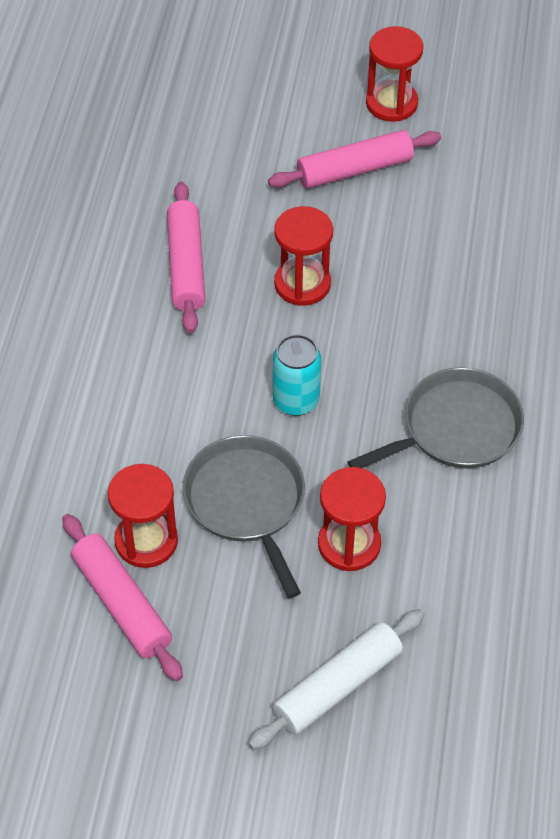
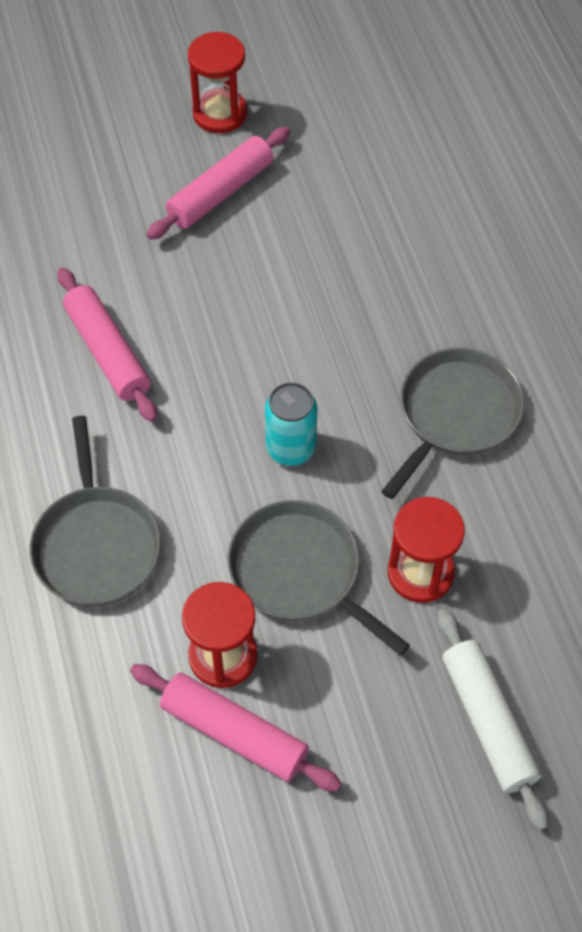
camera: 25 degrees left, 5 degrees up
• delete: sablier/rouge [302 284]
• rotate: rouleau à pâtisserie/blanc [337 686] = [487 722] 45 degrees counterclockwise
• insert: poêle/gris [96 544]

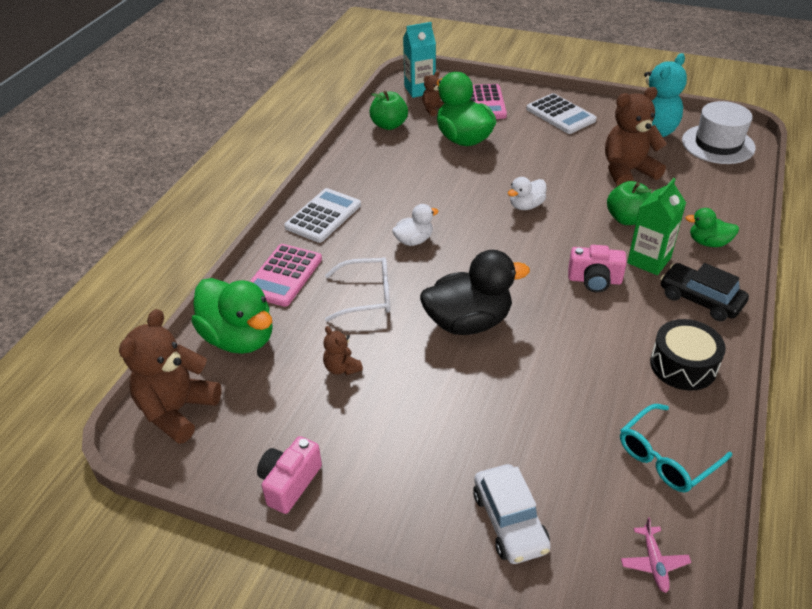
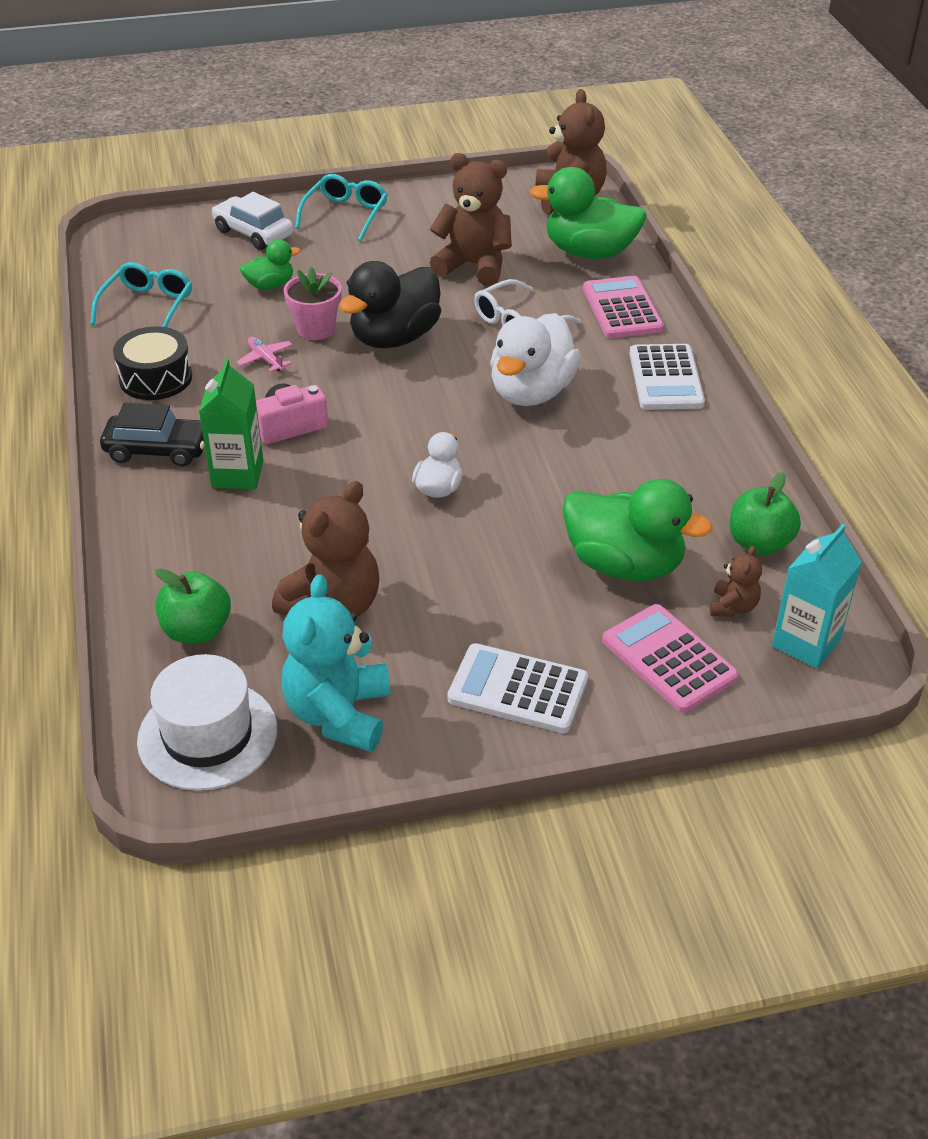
camera: 145 degrees right, 0 degrees up
• move: pomme/vert [627 219] to [197 630]
• resize: canard/blanc [414 240] = [531 392] x1.90
• move: canard/vert [708 243] to [270 285]
• resize: ours en peluche/marron [342 368] = [474 266] x2.05
• delete: appareil photo/rose [289 483]
• move: avion/rose [654 563] to [265 359]
• insert: lunettes/turquoise [346 214]
• insert: pot de fleurs/rose [316 329]

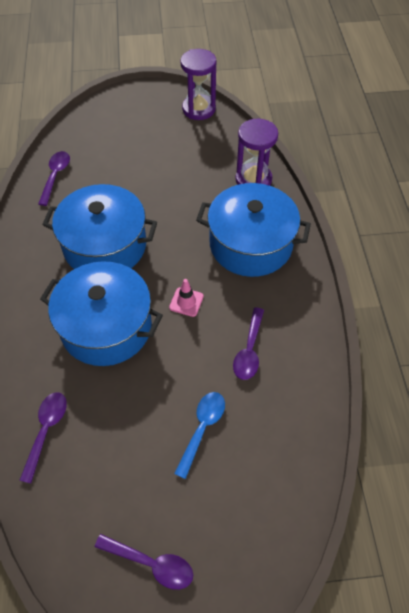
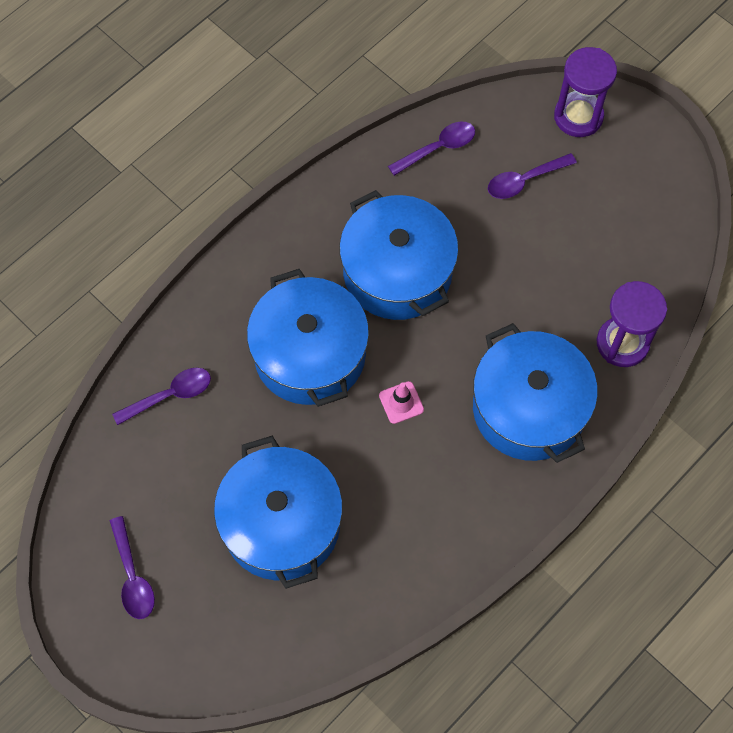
camera: 50 degrees right, 10 degrees up
• move: sablier/violet [198 109] to [578 116]
• move: cuillère/violet [249 350] to [524 180]
• replace: cuillère/bleu [202 429] to marmite/bleu [281 524]

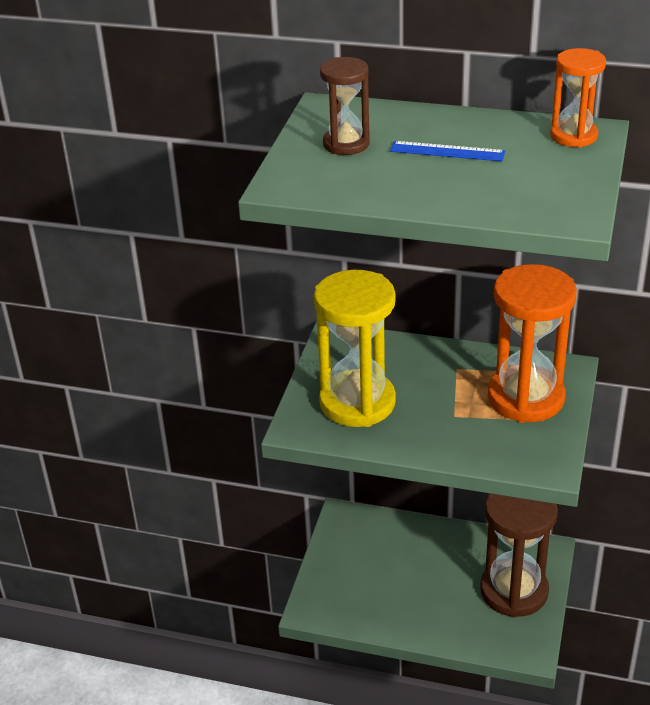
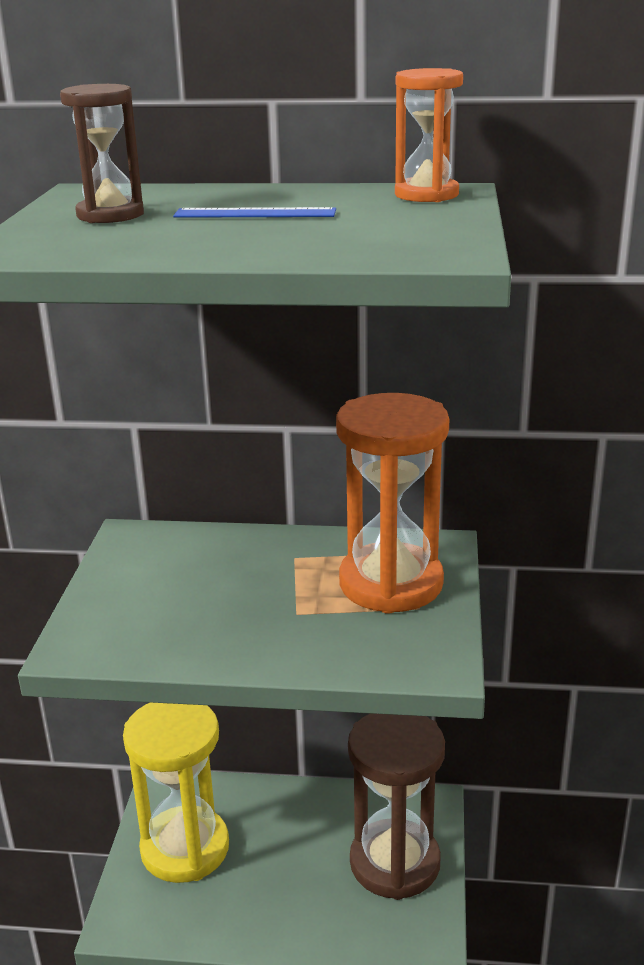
camera: 10 degrees left, 10 degrees down
• move: sablier/jaune [357 402] to [185 848]

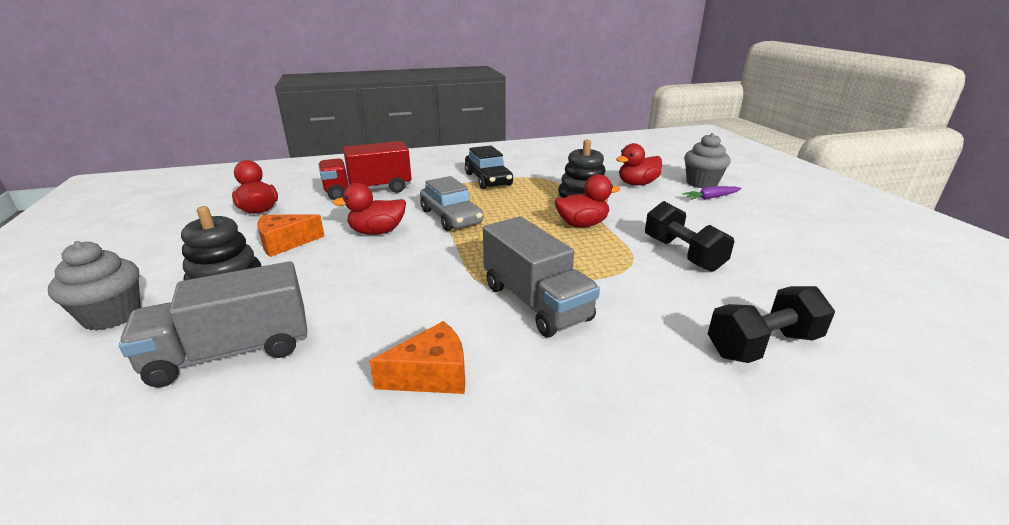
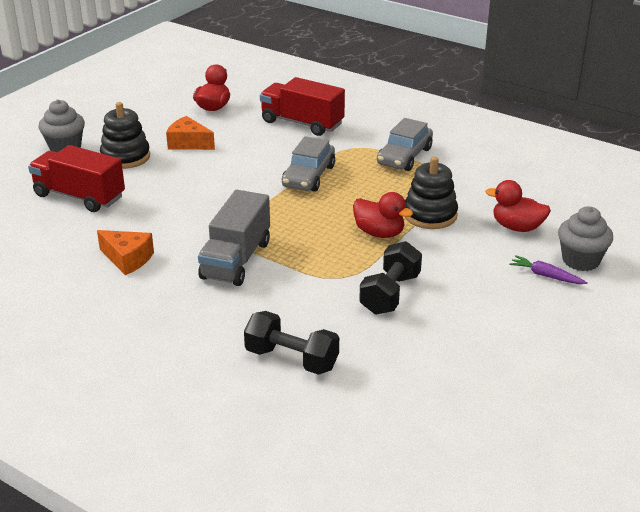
camera: 50 degrees right, 5 degrees up
• recolor: voiture/noir [488 179] to voiture/gris [404 156]
• delete: canard/rouge [377 232]
• recolor: camion/gris [231 352] to camion/rouge [79 196]

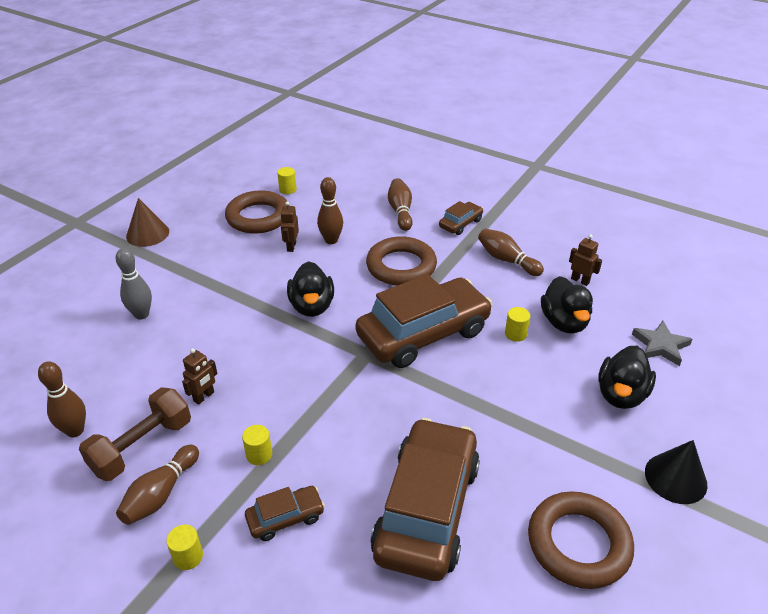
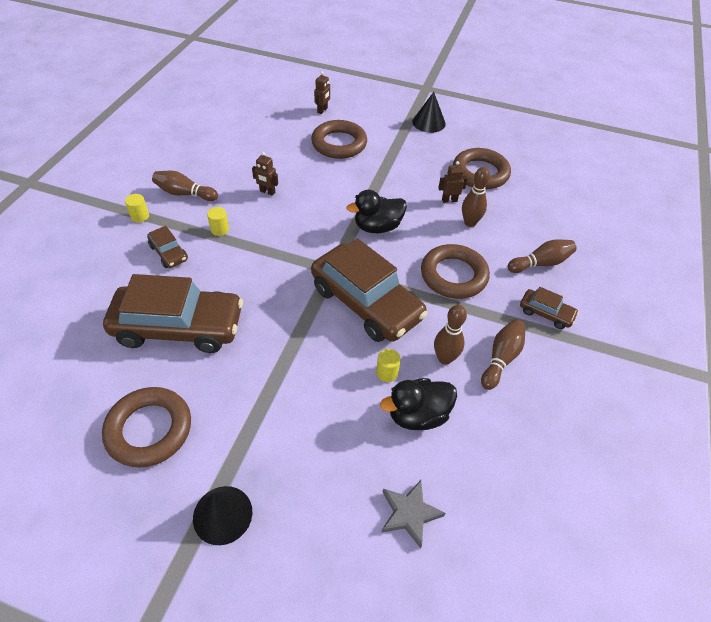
camera: 75 degrees right, 10 degrees up
• delete: cylindre/jaune [288 190]
• recolor: cône/marron [147 234] to cône/noir [428 122]
• move: robot/marron [580 280] to [322 110]
• replace: quille/gris [141 314] to anneau/marron [339 144]
• delete: canard/noir [621 395]
• move: quille/marron [75 430] to [444 358]
• delete: haltère/marron [142 447]

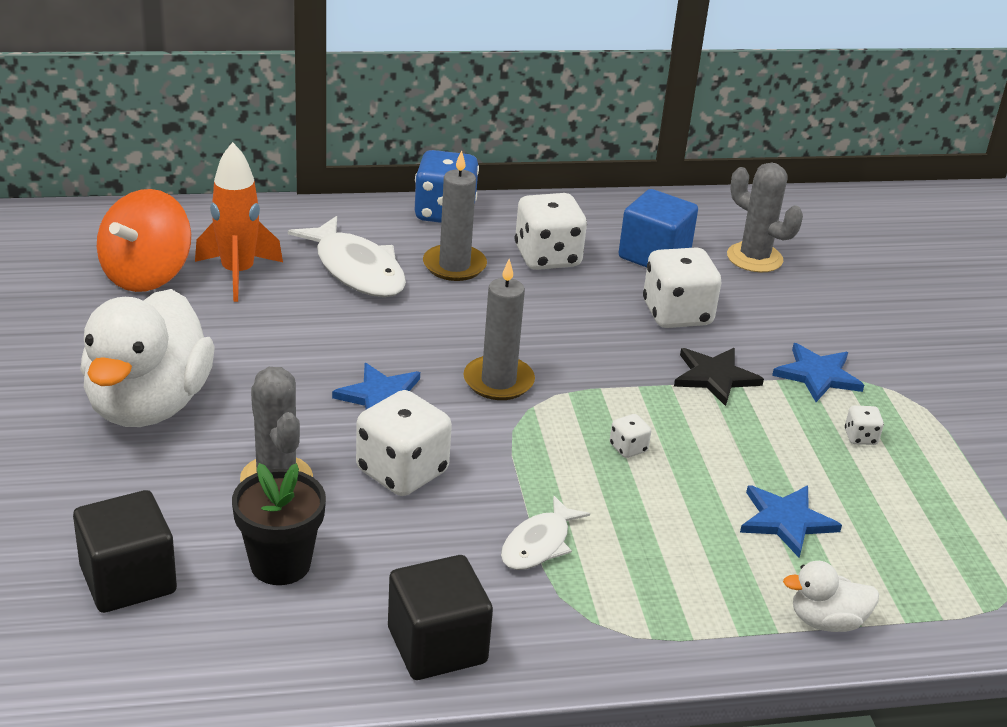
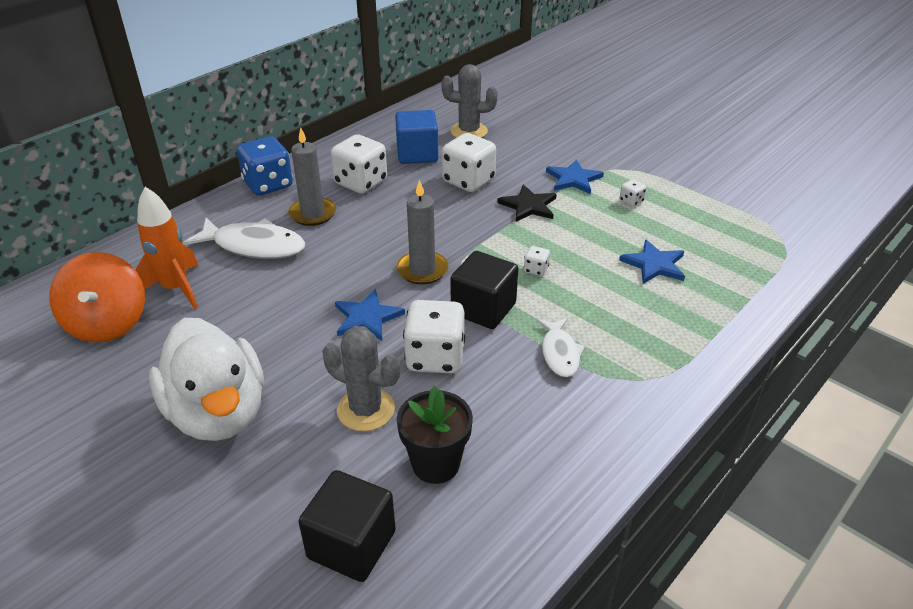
camera: 35 degrees left, 5 degrees up
• move: cube/noir [437 645] to [483 309]
• delete: canard/blanc [826 621]

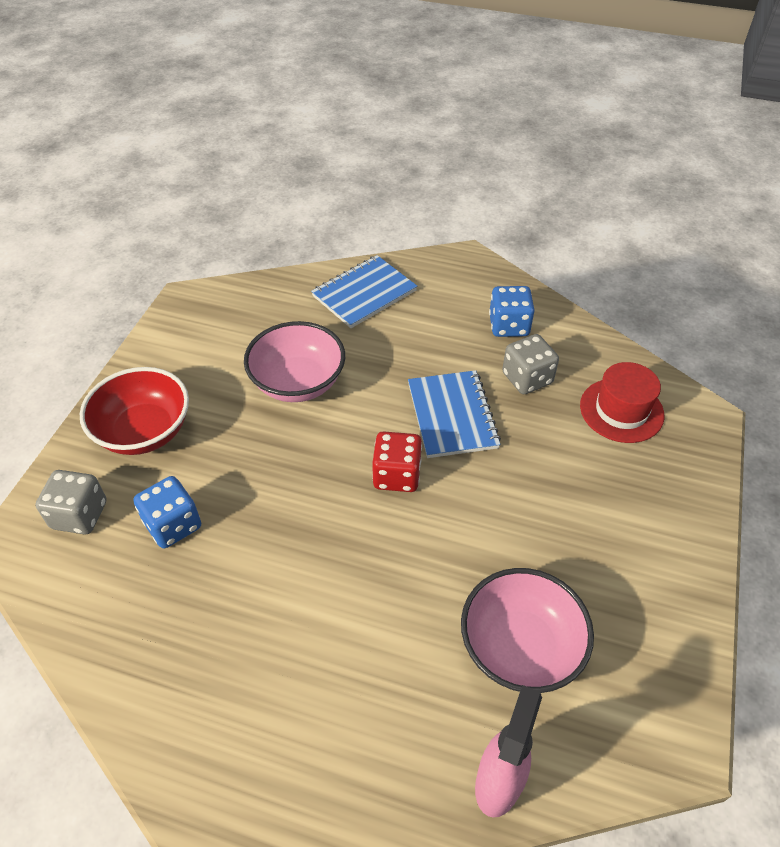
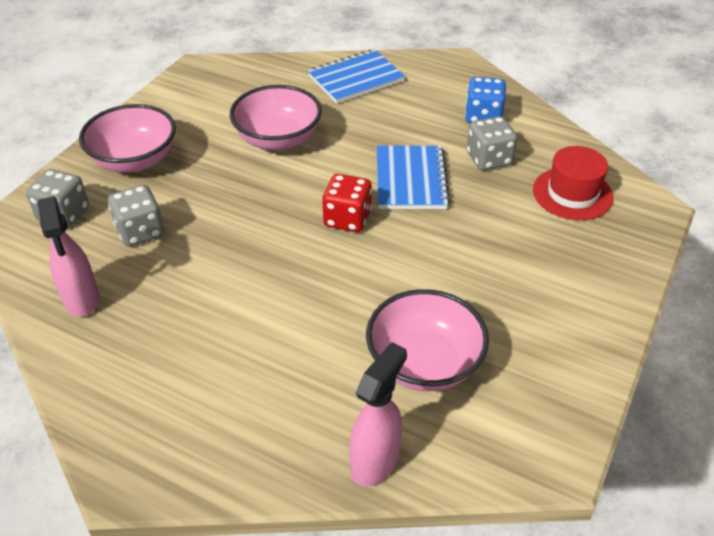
camera: 10 degrees right, 5 degrees down
• recolor: bol/rouge [144 431] to bol/rose [134 160]
• recolor: dé/bleu [173 525] to dé/gris [140 231]
• insert: vaporisateur/rose [82 300]

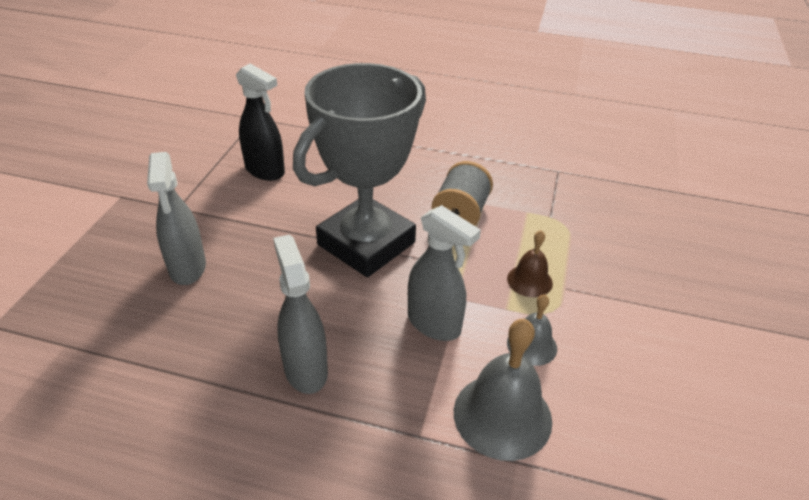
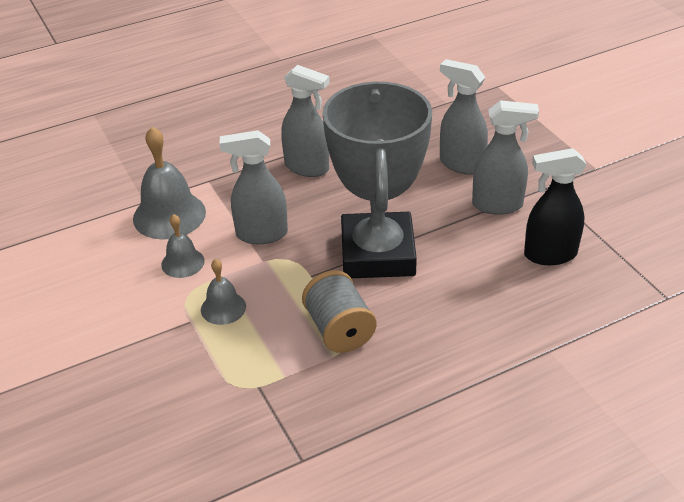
camera: 140 degrees right, 0 degrees up
• recolor: cloche/marron [529 281] to cloche/gris [223 308]
• insert: vaporisateur/gris [498 205]

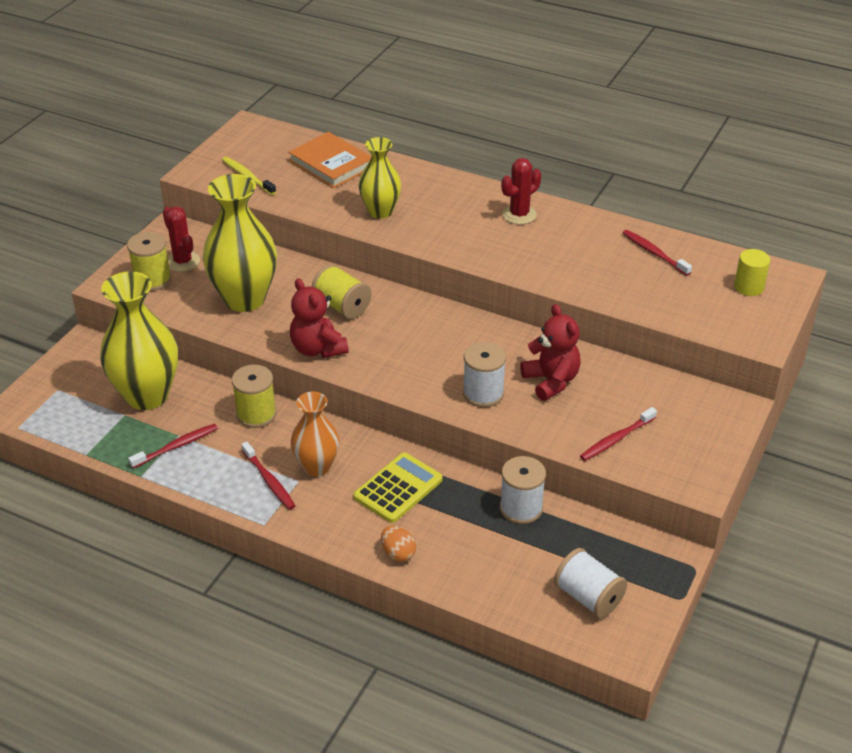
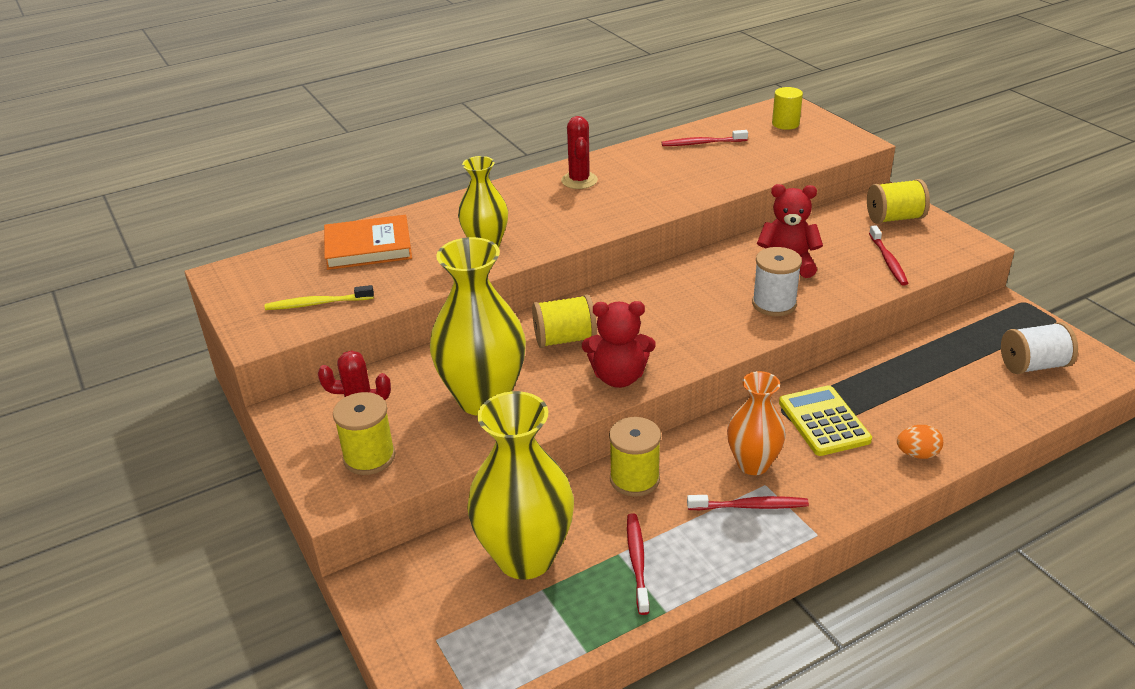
camera: 55 degrees left, 5 degrees down
• delete: bobine/blanc [521 508]
• insert: bobine/jaune [894 218]

